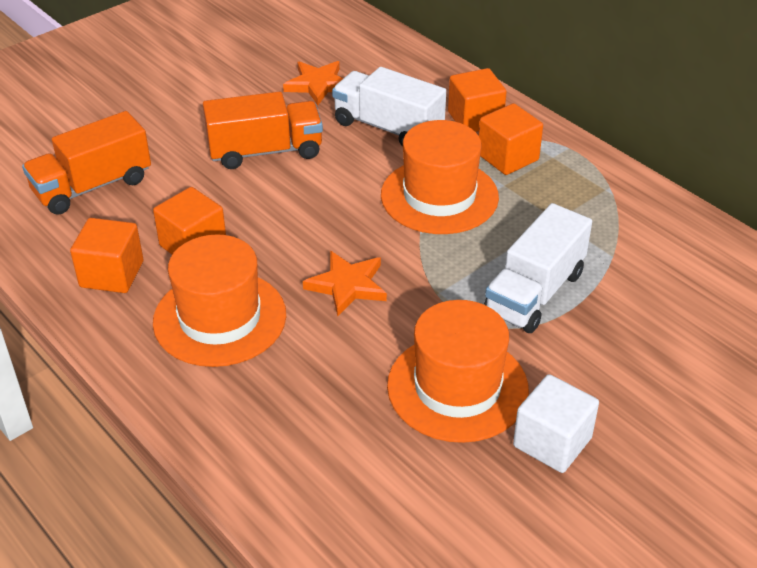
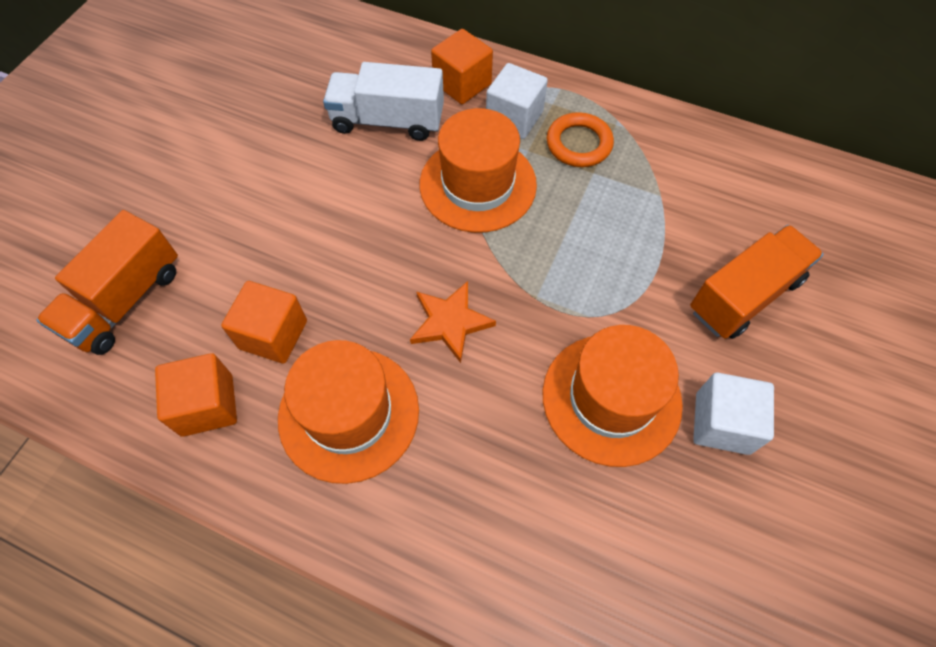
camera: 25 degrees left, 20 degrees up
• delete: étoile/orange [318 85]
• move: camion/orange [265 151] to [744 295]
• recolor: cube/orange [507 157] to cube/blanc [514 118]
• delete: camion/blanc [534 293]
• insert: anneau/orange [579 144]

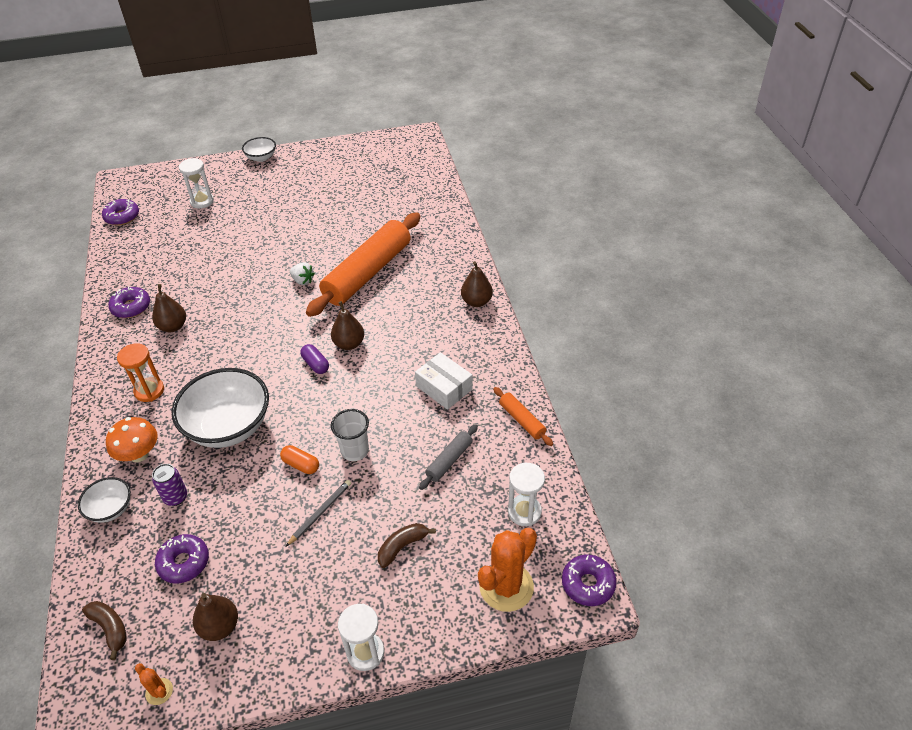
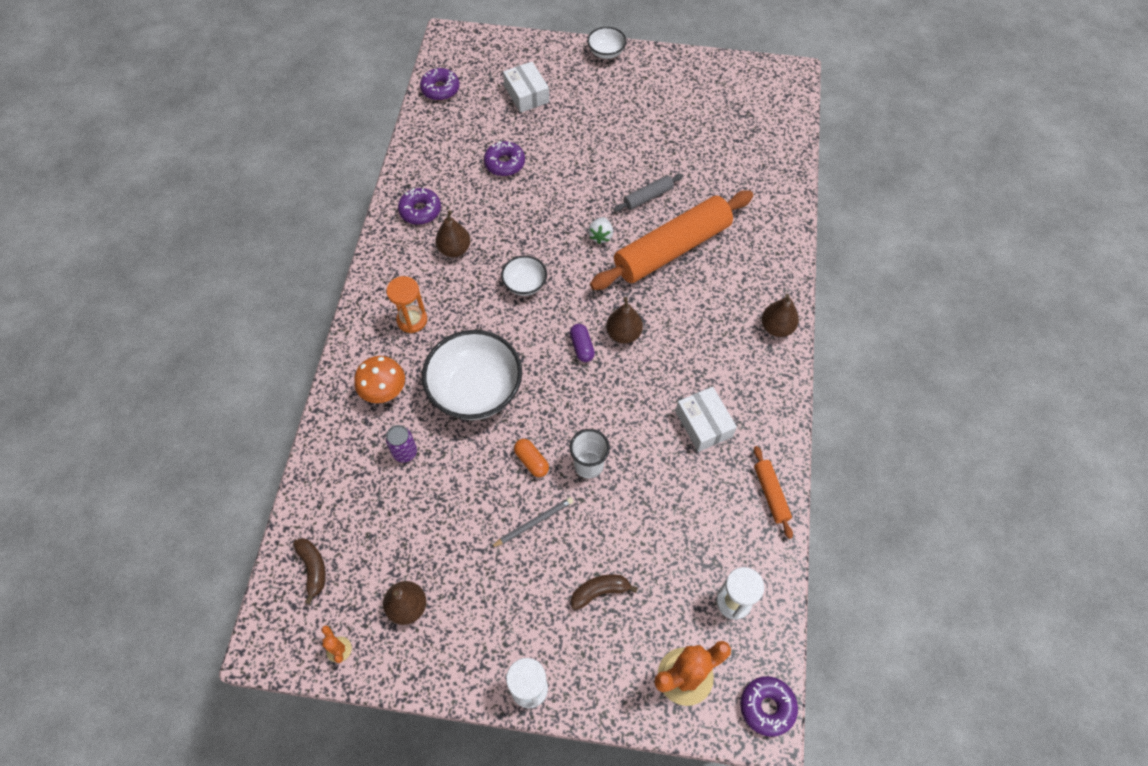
camera: 20 degrees right, 15 degrees up
• replace: sablier/blanc [202 201] to boîte/blanc [526 94]
• rotate: fraise/blanc [303 281] = [600 236] 45 degrees clockwise
• move: rouleau à pâtisserie/gris [449 461] to [648 197]
• move: bol/blanc [110 509] to [525 284]
• move: beignet/violet [184 562] to [504 163]

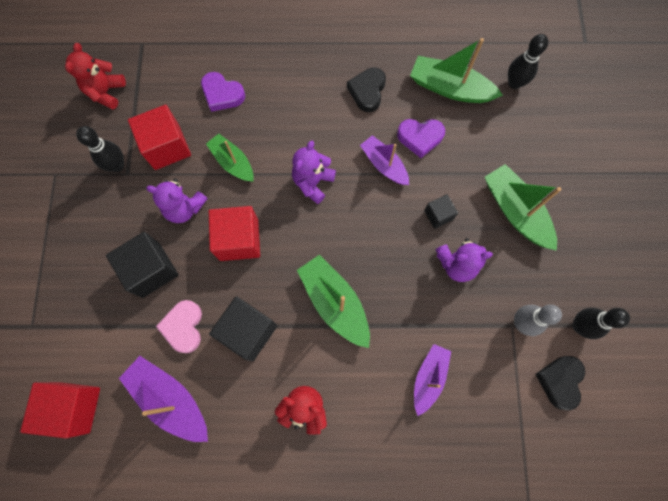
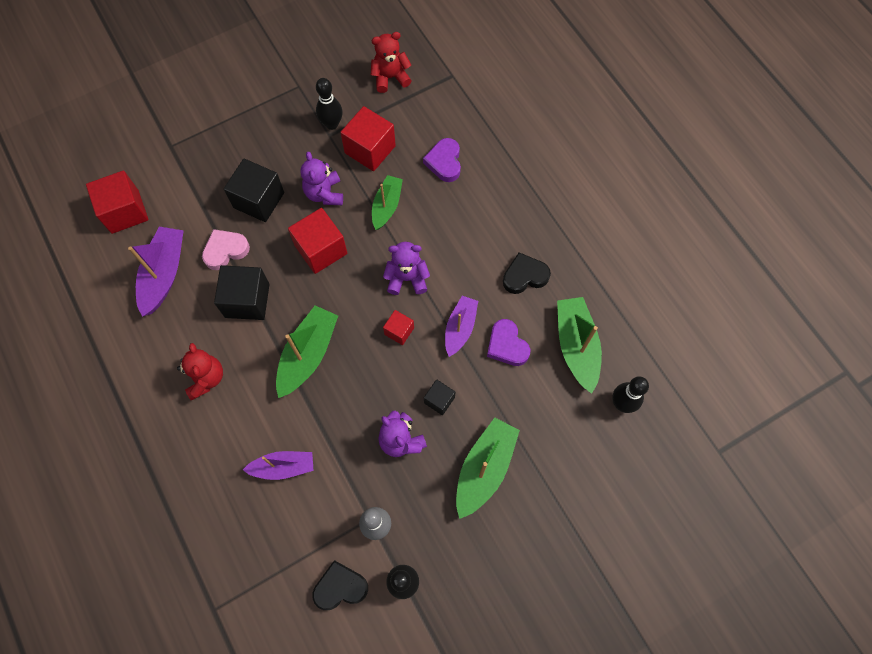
camera: 60 degrees right, 5 degrees down
• insert: cube/rouge [399 331]

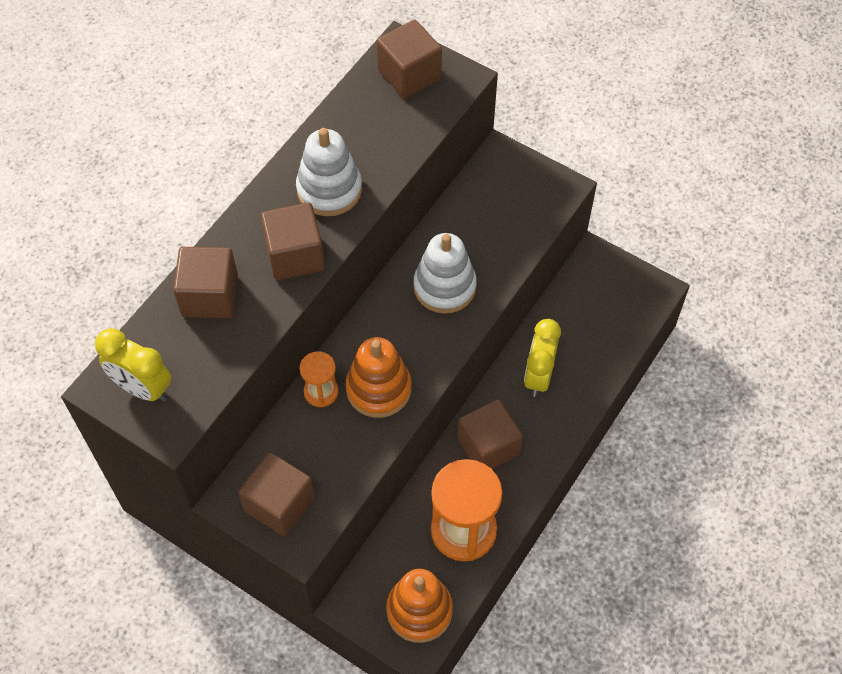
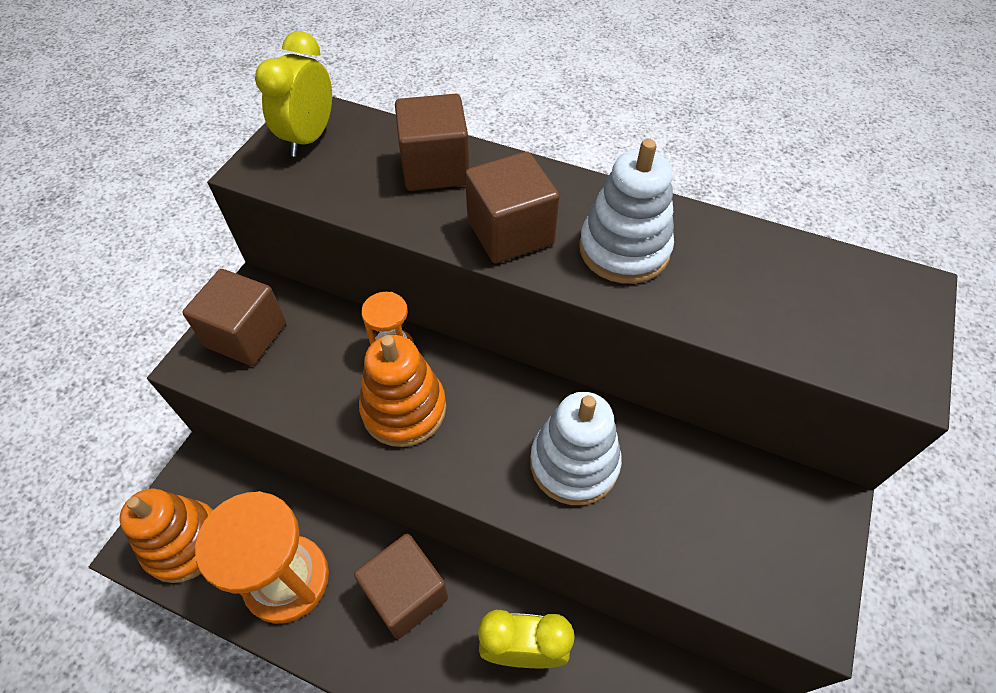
camera: 80 degrees right, 5 degrees down
• delete: cube/marron [409 75]

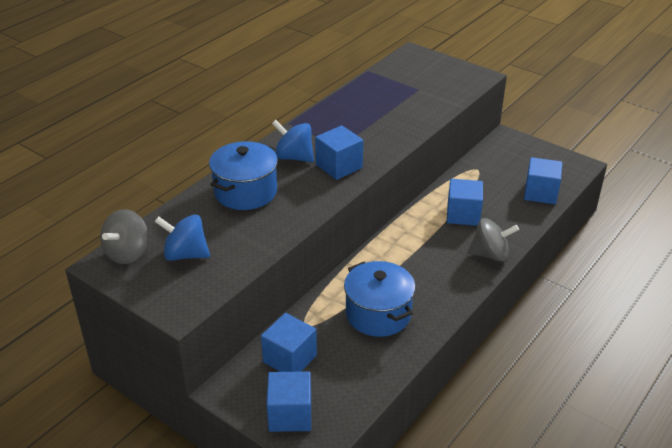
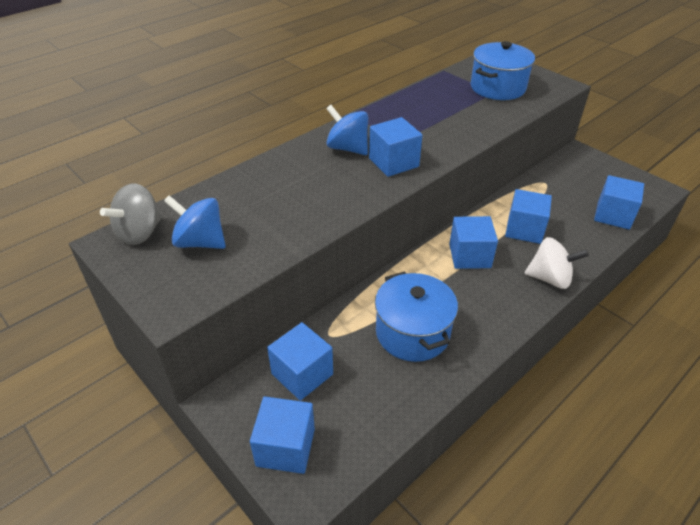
camera: 10 degrees right, 5 degrees up
• move: marmite/bleu [246 192] to [497 88]
• recolor: toupie/gris [490 254] to toupie/blanc [550 278]
• insert: cube/bleu [469 256]

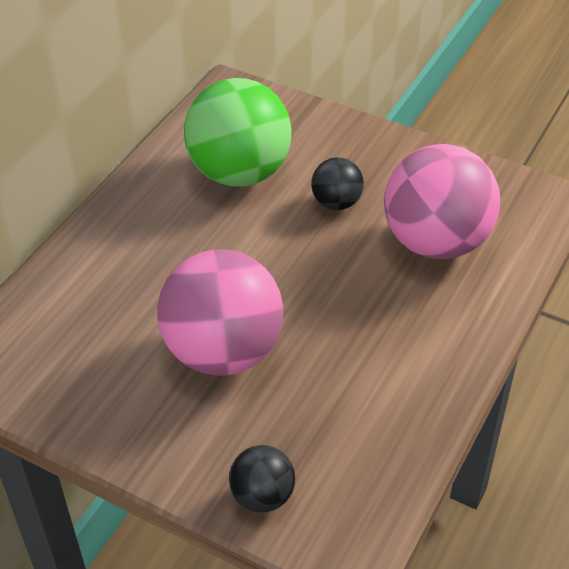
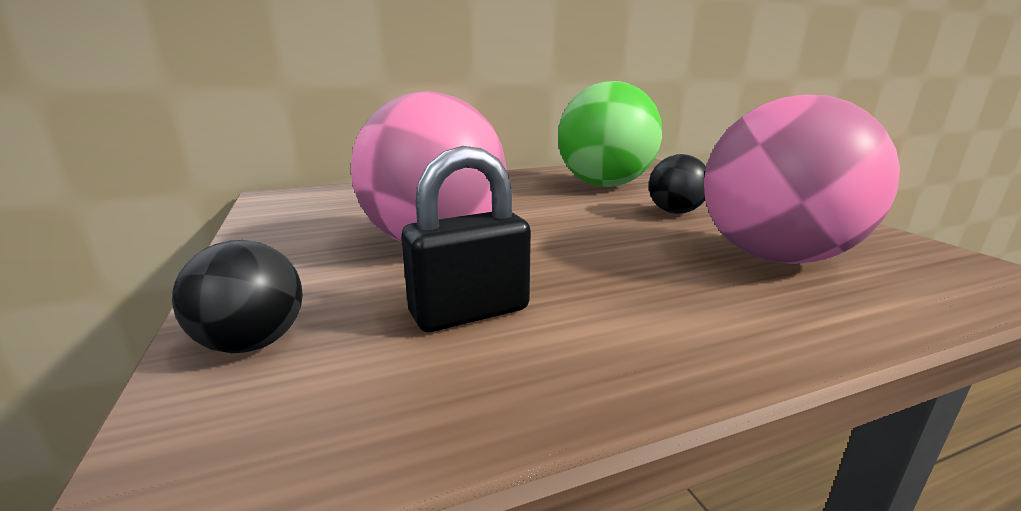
camera: 40 degrees right, 25 degrees down
• insert: cadenas/noir [469 312]

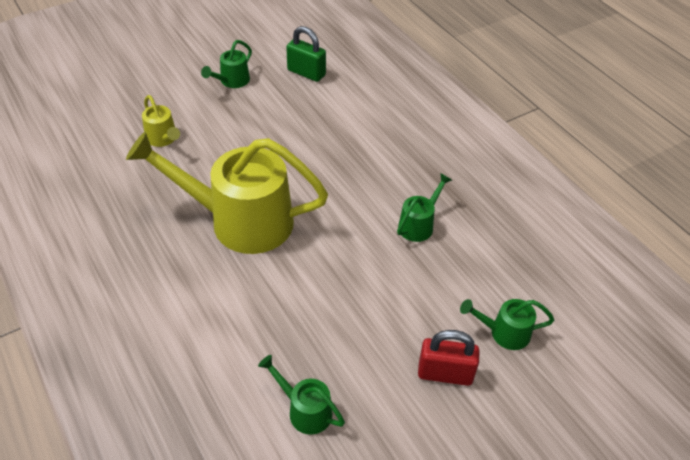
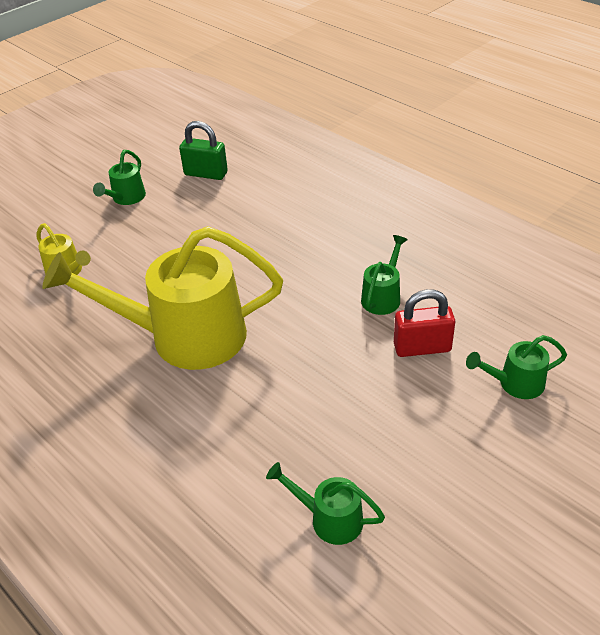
camera: 10 degrees left, 5 degrees down
• move: cadenas/rouge [445 373] to [422 347]

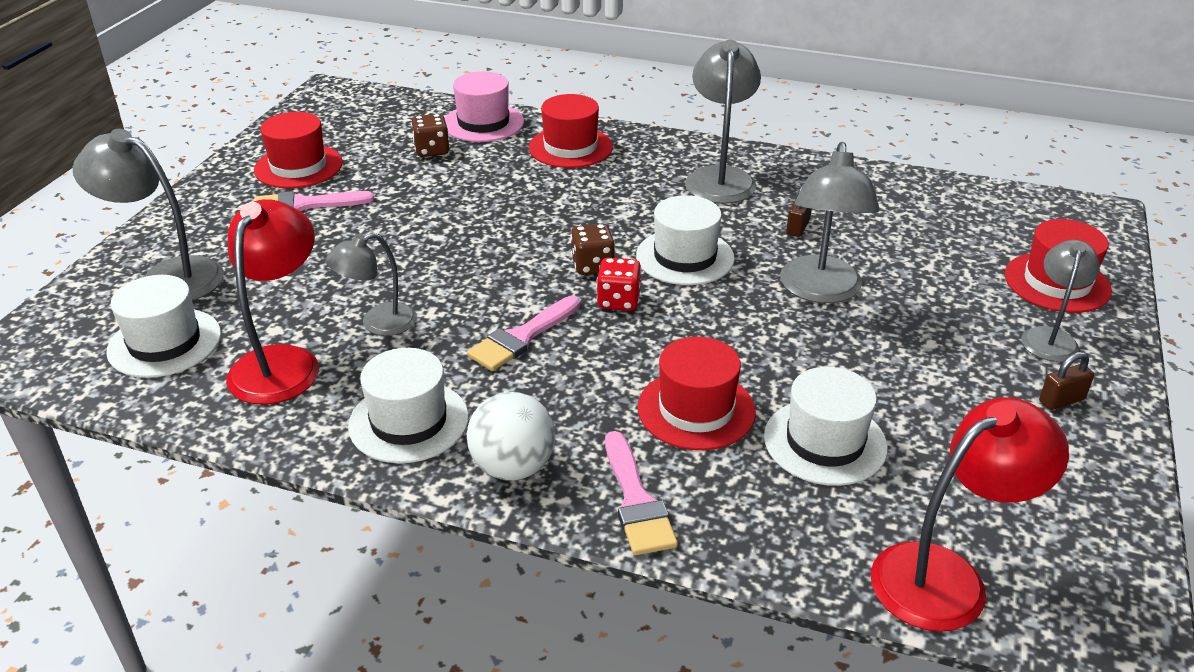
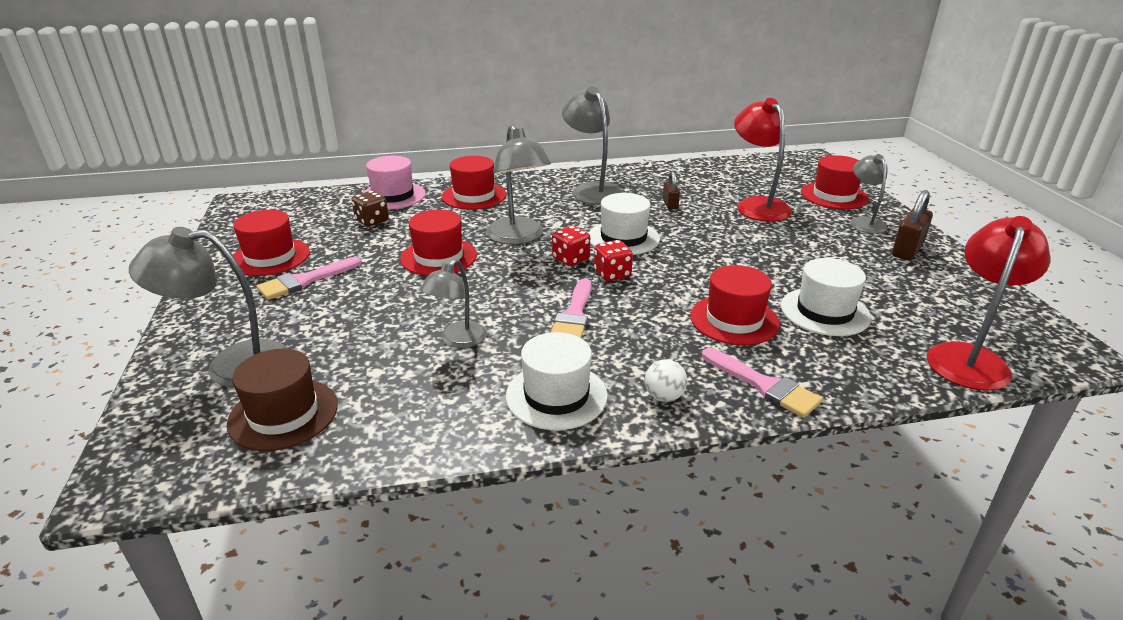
camera: 30 degrees left, 5 degrees down
• move: lampe/gris [820 291] to [518 237]
• move: lampe/rouge [282 362] to [757 205]
• recolor: dé/marron [592 266] to dé/rouge [571 259]
• recolor: chapeau/blanc [164 343] to chapeau/marron [283 414]
• resize: cadenas/marron [1061 400] = [907 250] x1.63
• resize: balle/blanc [513 467] = [664 396] x0.59
• insert: chapeau/rouge [438 257]

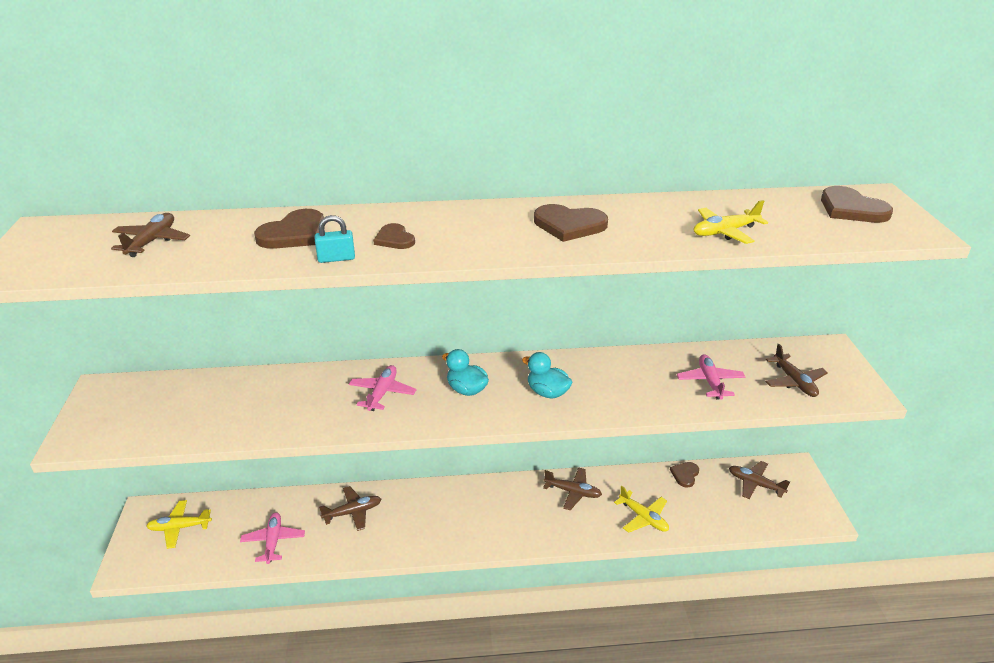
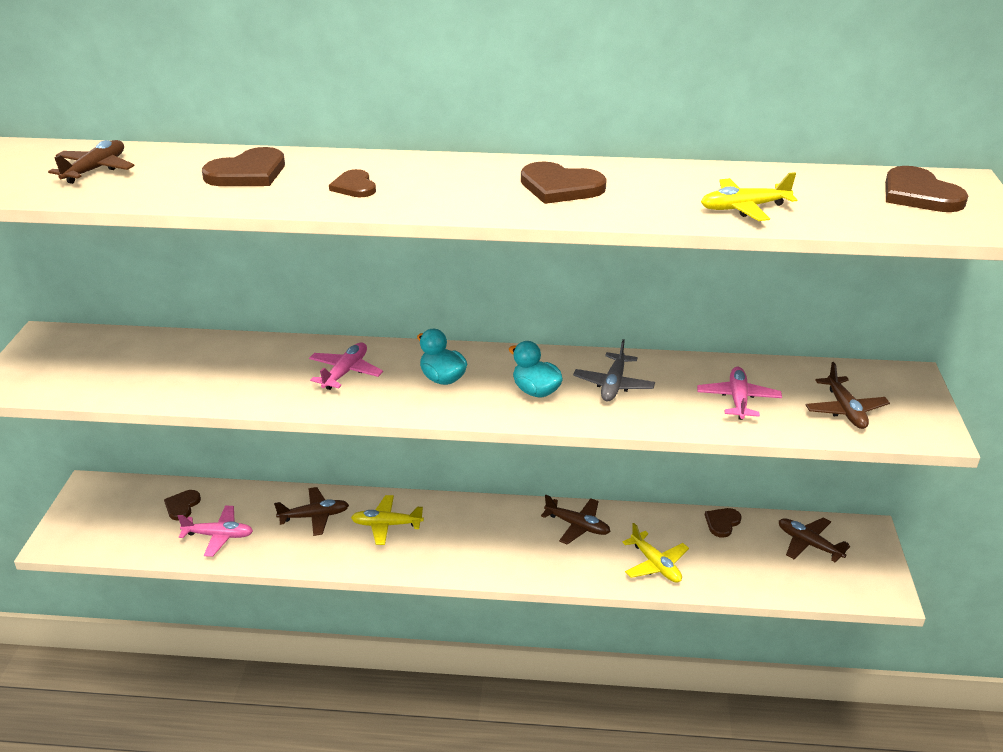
camera: 10 degrees right, 0 degrees up
• delete: cadenas/turquoise [336 258]
• move: avion/jaune [179 528] to [386 525]
• rotate: avion/rose [273 541] = [219 535] 90 degrees clockwise
• insert: avion/gris [613 385]
• insert: cœur/marron [182 506]

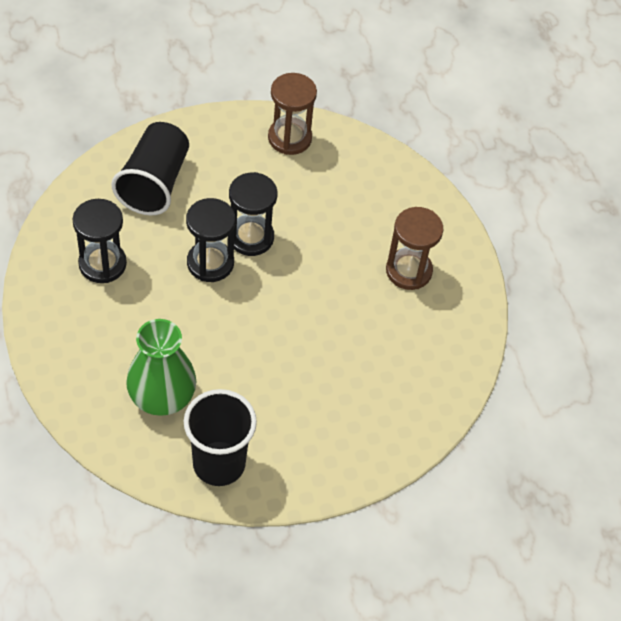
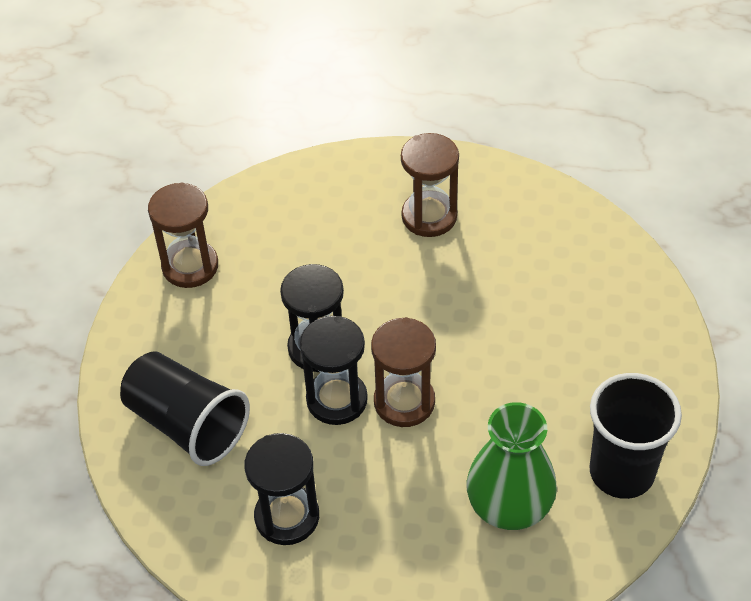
camera: 60 degrees left, 5 degrees down
• insert: sablier/marron [404 402]

